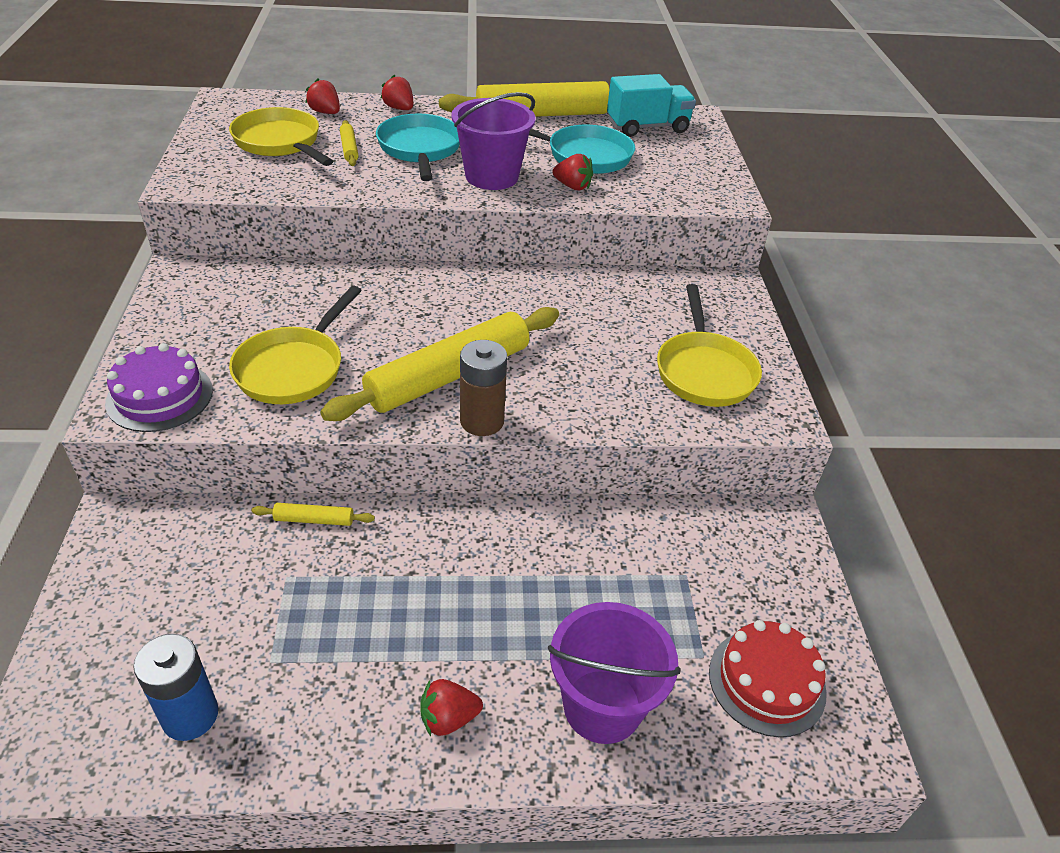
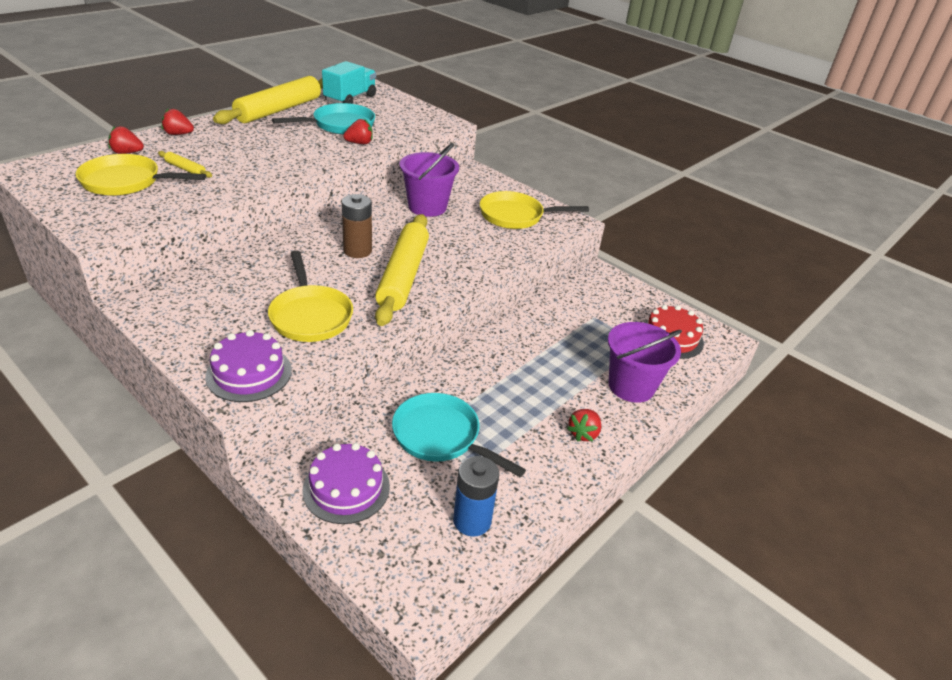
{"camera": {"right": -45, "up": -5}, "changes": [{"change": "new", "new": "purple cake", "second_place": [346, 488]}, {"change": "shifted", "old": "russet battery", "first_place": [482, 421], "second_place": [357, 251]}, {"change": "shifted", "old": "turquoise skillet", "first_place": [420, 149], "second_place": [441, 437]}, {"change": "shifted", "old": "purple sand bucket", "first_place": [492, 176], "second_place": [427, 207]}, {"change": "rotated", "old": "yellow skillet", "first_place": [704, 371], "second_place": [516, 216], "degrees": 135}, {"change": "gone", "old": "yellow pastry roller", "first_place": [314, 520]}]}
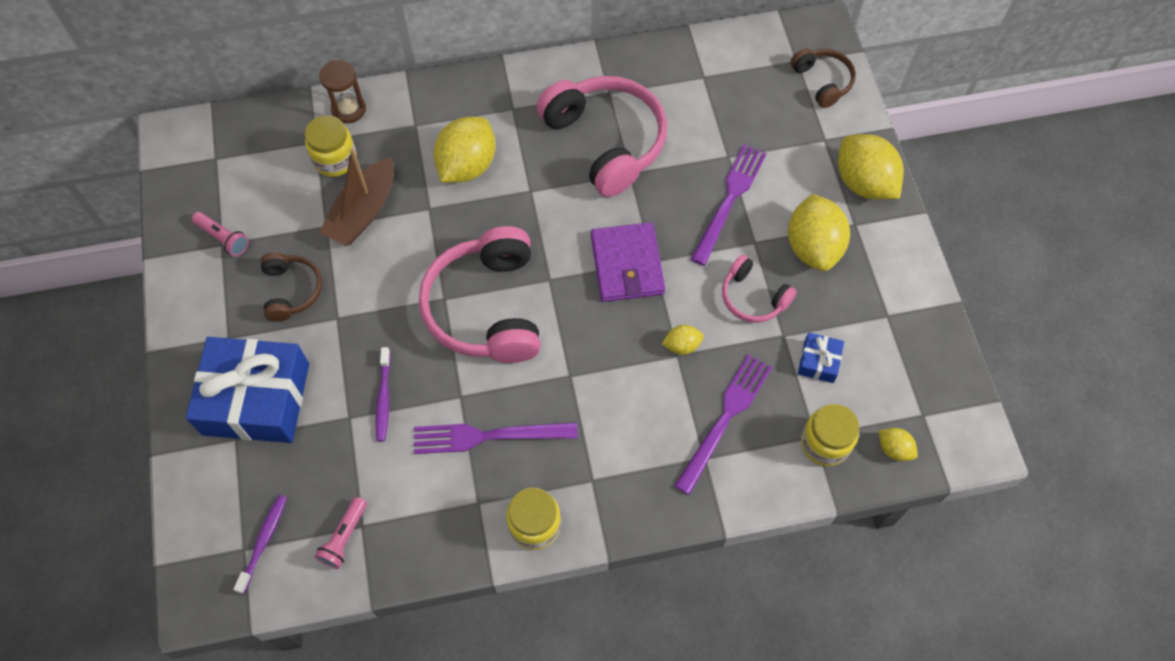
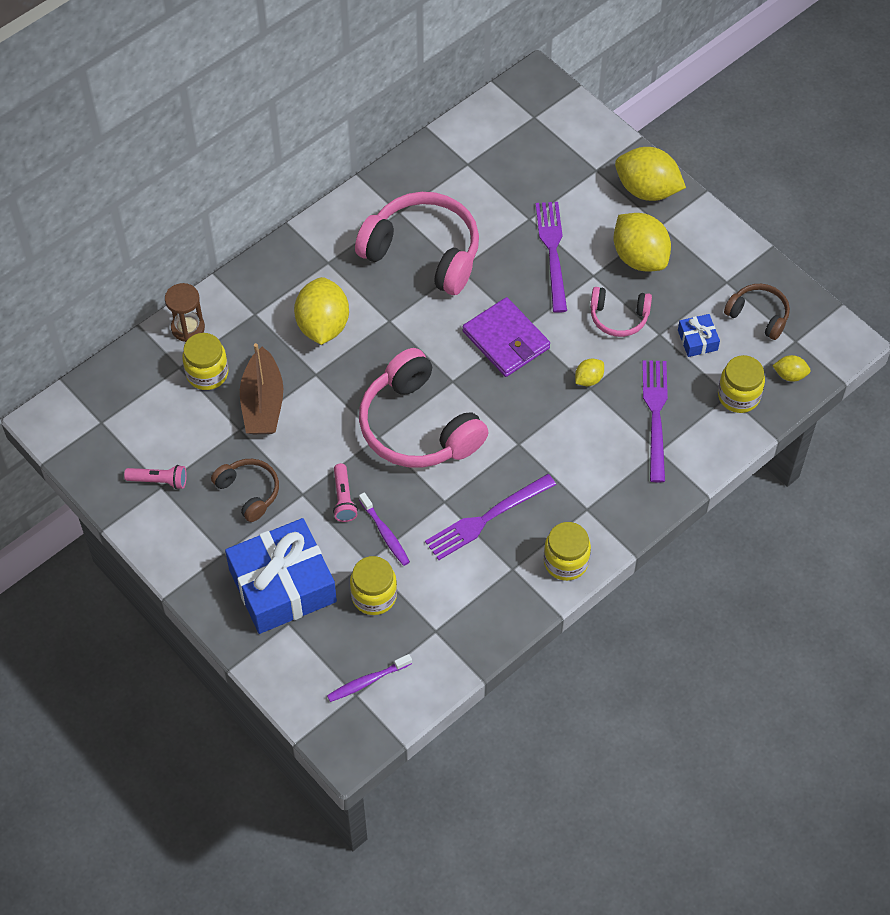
{"camera": {"right": -30, "up": -5}, "changes": [{"change": "rotated", "old": "purple dental brush", "first_place": [263, 541], "second_place": [367, 681], "degrees": -105}, {"change": "shifted", "old": "rosy pocket torch", "first_place": [344, 537], "second_place": [343, 498]}, {"change": "new", "new": "yellow preserve jar", "second_place": [374, 596]}, {"change": "shifted", "old": "russet headset", "first_place": [823, 81], "second_place": [758, 315]}]}
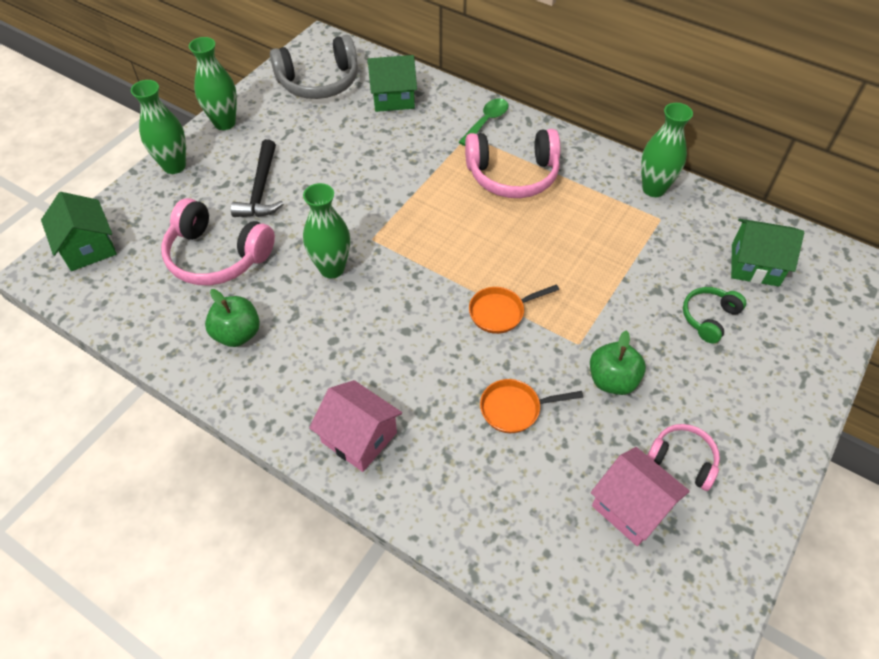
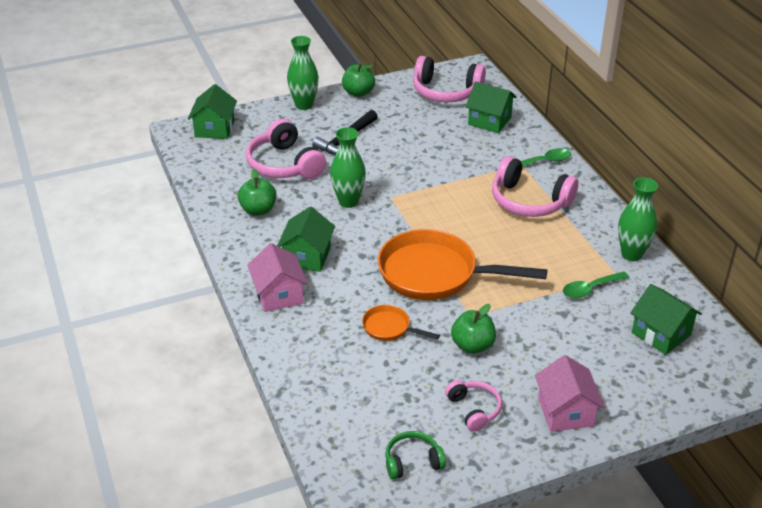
{"camera": {"right": 35, "up": -15}, "changes": [{"change": "new", "new": "emerald toy house", "second_place": [307, 256]}, {"change": "swapped", "old": "emerald flower vase", "new": "emerald apple fruit", "first_place": [224, 123], "second_place": [358, 93]}, {"change": "scaled", "old": "orange-coloured skillet", "first_place": [500, 312], "second_place": [435, 274], "factor": 2.17}, {"change": "shifted", "old": "emerald headset", "first_place": [709, 318], "second_place": [412, 461]}, {"change": "repainted", "old": "gray headset", "new": "rosy headset", "first_place": [319, 82], "second_place": [446, 92]}, {"change": "shifted", "old": "rosy toy house", "first_place": [631, 507], "second_place": [565, 412]}, {"change": "new", "new": "emerald teaspoon", "second_place": [590, 289]}]}
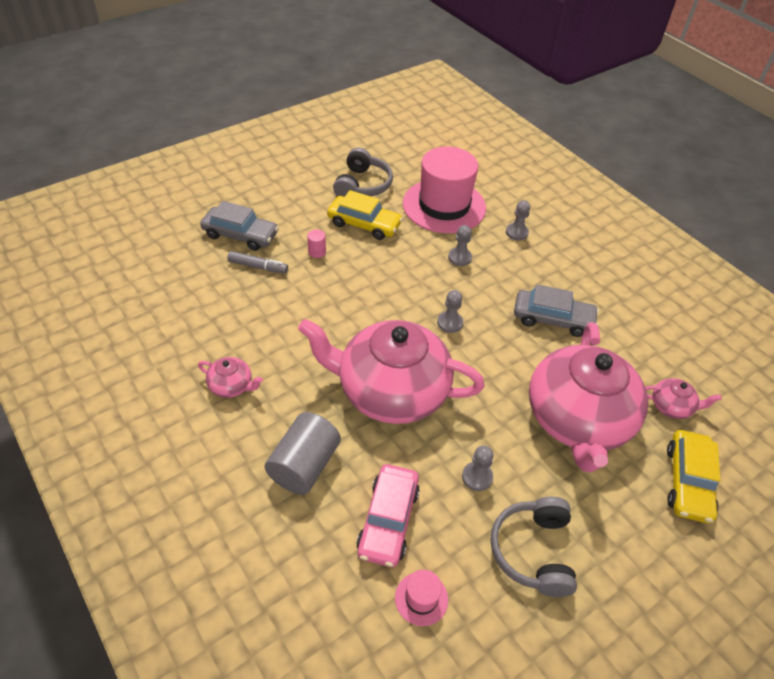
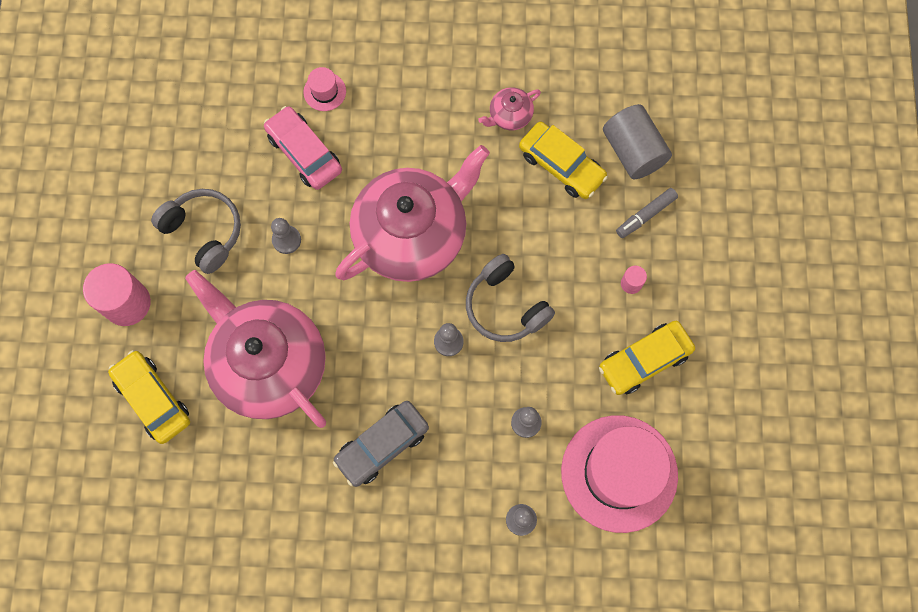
{"camera": {"right": 130, "up": 25}, "changes": [{"change": "new", "new": "rosy solid cylinder", "second_place": [127, 303]}, {"change": "shifted", "old": "rosy top hat", "first_place": [421, 598], "second_place": [324, 91]}, {"change": "shifted", "old": "gray headset", "first_place": [362, 185], "second_place": [505, 306]}, {"change": "new", "new": "yellow car", "second_place": [561, 165]}, {"change": "shifted", "old": "gray solid cylinder", "first_place": [304, 465], "second_place": [633, 151]}, {"change": "gone", "old": "gray car", "first_place": [240, 235]}, {"change": "gone", "old": "rosy teapot", "first_place": [671, 406]}]}
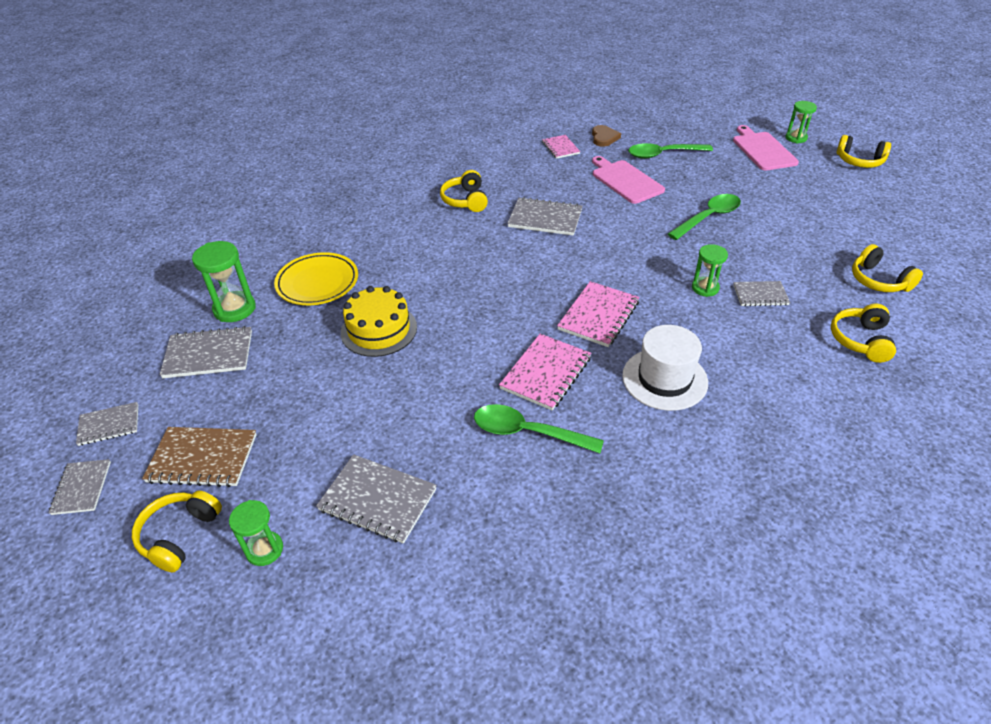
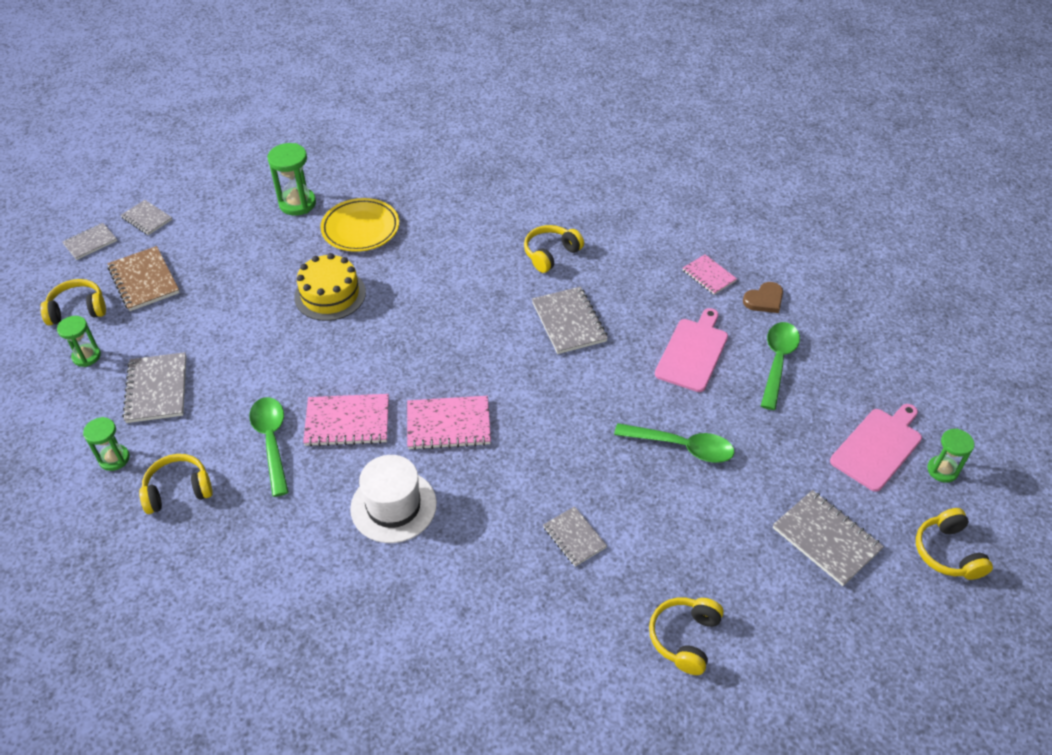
{"camera": {"right": 55, "up": 5}, "changes": [{"change": "shifted", "old": "emerald sand timer", "first_place": [705, 288], "second_place": [114, 459]}, {"change": "shifted", "old": "yellow headset", "first_place": [861, 340], "second_place": [178, 490]}, {"change": "rotated", "old": "rosy notepad", "first_place": [560, 148], "second_place": [709, 276], "degrees": -75}, {"change": "rotated", "old": "emerald teaspoon", "first_place": [663, 154], "second_place": [777, 362], "degrees": 60}, {"change": "shifted", "old": "gray notepad", "first_place": [208, 354], "second_place": [826, 539]}]}
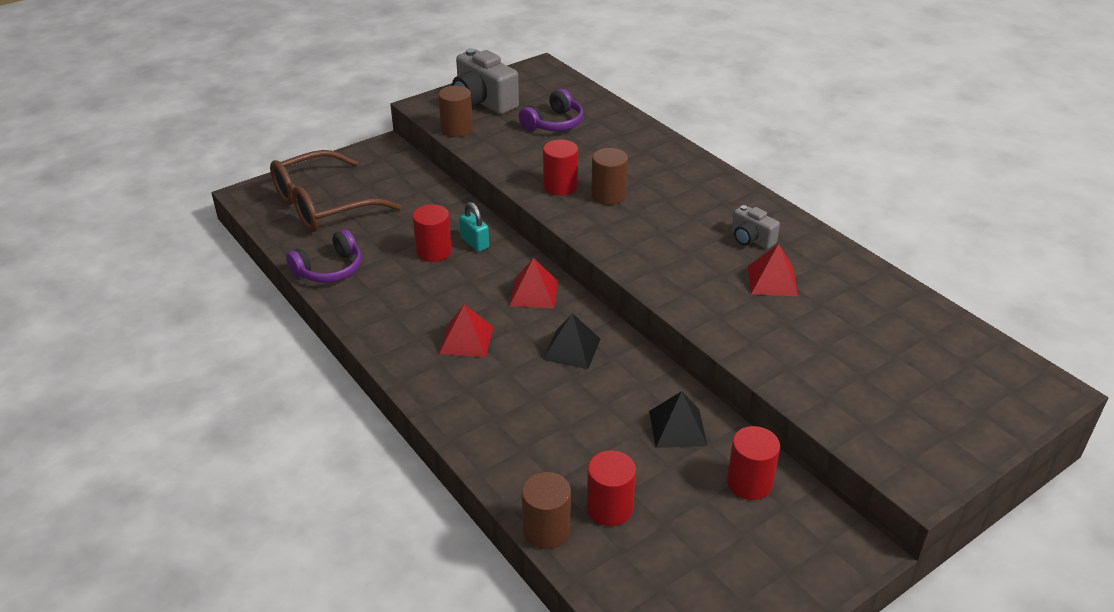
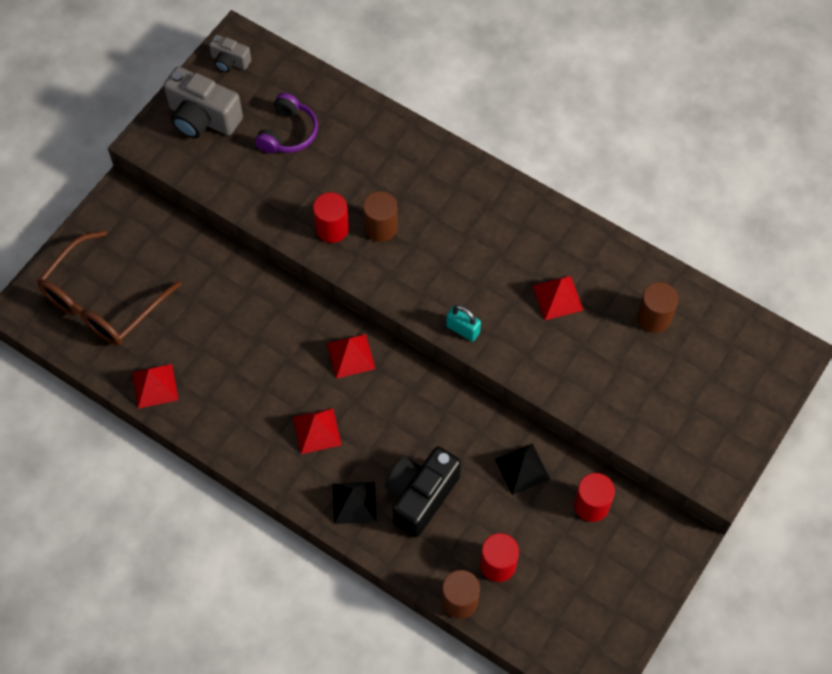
{"camera": {"right": -20, "up": 25}, "changes": [{"change": "swapped", "old": "purple headset", "new": "red solid pyramid", "first_place": [330, 269], "second_place": [155, 386]}, {"change": "shifted", "old": "gray camera", "first_place": [751, 239], "second_place": [230, 61]}, {"change": "shifted", "old": "ebony solid pyramid", "first_place": [572, 349], "second_place": [354, 502]}, {"change": "new", "new": "ebony camera", "second_place": [420, 496]}, {"change": "shifted", "old": "turquoise padlock", "first_place": [474, 243], "second_place": [463, 329]}, {"change": "shifted", "old": "russet solid cylinder", "first_place": [457, 129], "second_place": [654, 317]}, {"change": "gone", "old": "red solid cylinder", "first_place": [434, 251]}]}
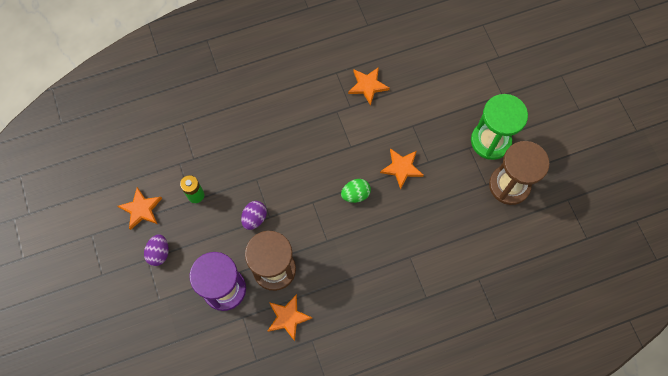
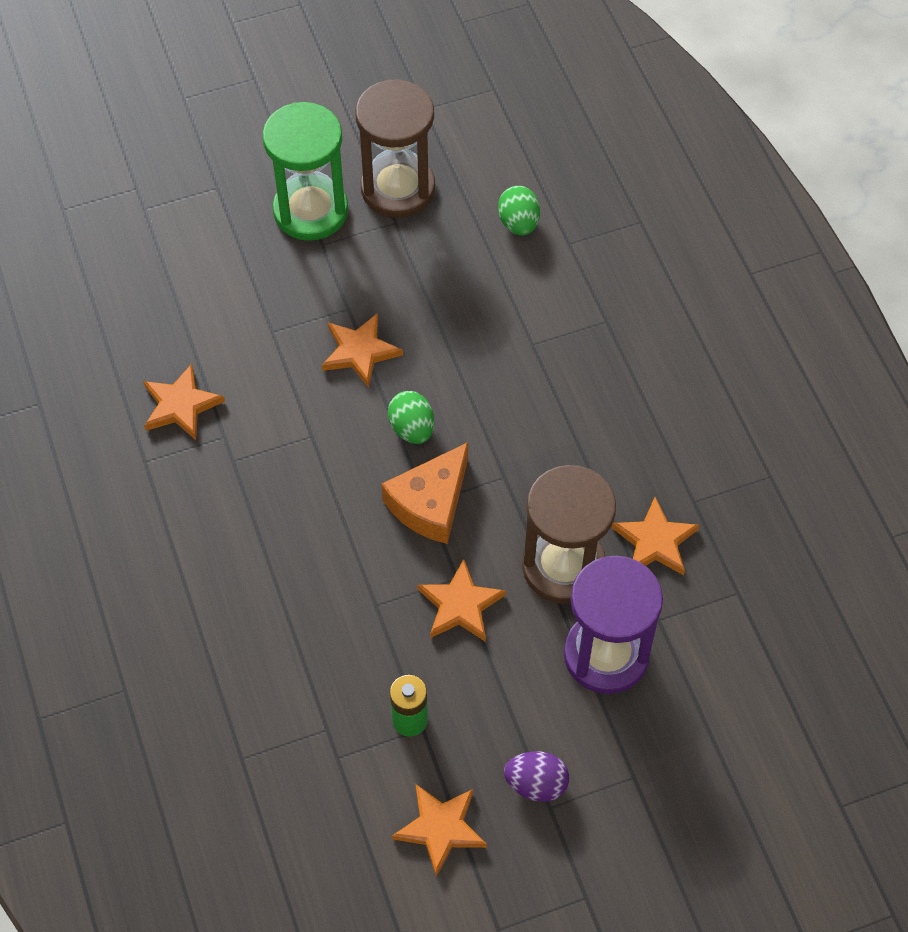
{"camera": {"right": -90, "up": -10}, "changes": [{"change": "new", "new": "orange-coloured cheese", "second_place": [430, 503]}, {"change": "swapped", "old": "purple egg shape", "new": "orange-coloured five-pointed star", "first_place": [254, 218], "second_place": [460, 605]}, {"change": "new", "new": "emerald egg shape", "second_place": [518, 223]}]}
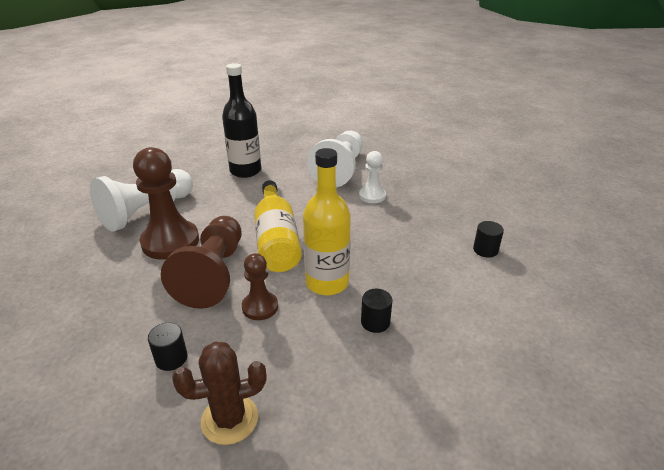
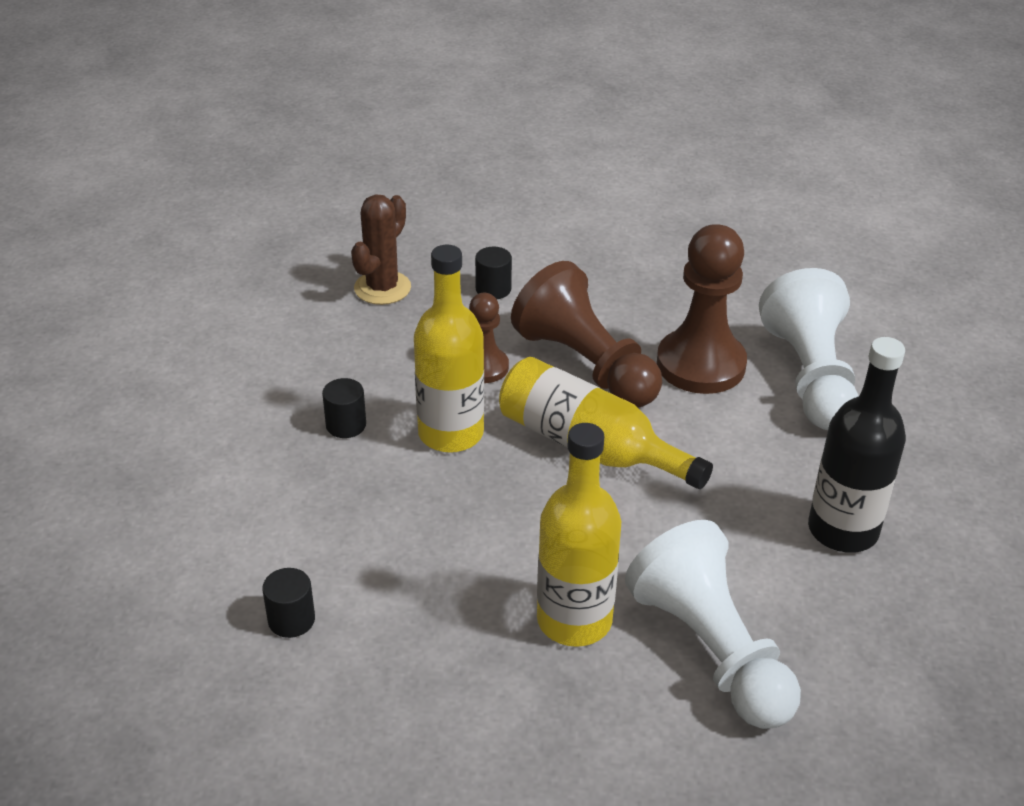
{"camera": {"right": 135, "up": 5}, "changes": [{"change": "swapped", "old": "white chess pawn", "new": "yellow flask", "first_place": [372, 196], "second_place": [574, 620]}]}
